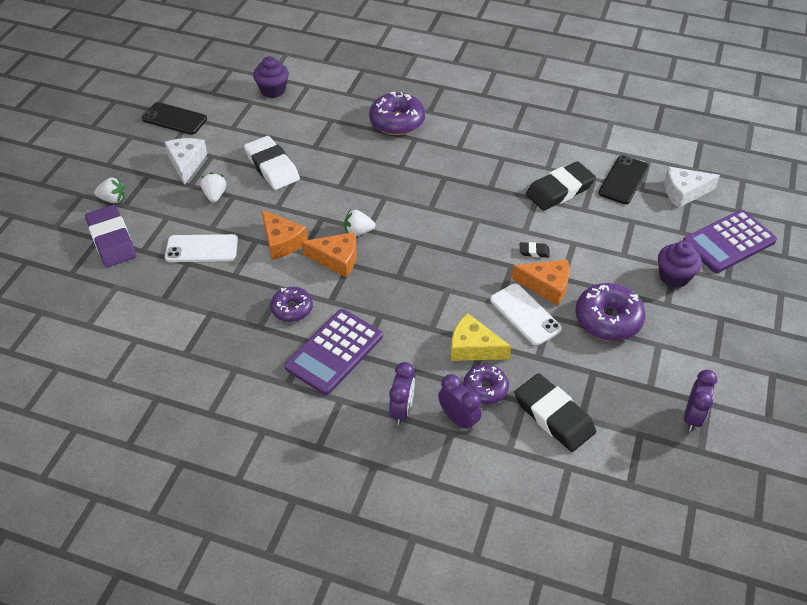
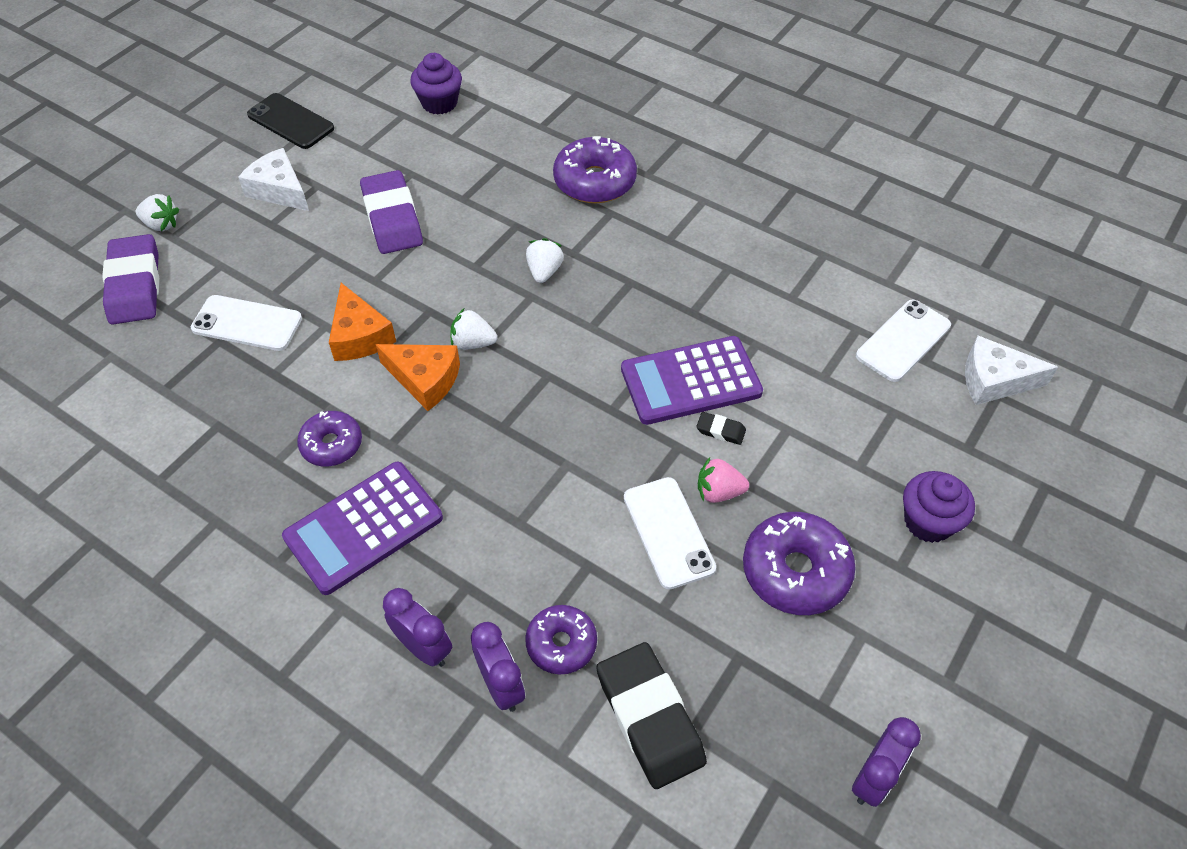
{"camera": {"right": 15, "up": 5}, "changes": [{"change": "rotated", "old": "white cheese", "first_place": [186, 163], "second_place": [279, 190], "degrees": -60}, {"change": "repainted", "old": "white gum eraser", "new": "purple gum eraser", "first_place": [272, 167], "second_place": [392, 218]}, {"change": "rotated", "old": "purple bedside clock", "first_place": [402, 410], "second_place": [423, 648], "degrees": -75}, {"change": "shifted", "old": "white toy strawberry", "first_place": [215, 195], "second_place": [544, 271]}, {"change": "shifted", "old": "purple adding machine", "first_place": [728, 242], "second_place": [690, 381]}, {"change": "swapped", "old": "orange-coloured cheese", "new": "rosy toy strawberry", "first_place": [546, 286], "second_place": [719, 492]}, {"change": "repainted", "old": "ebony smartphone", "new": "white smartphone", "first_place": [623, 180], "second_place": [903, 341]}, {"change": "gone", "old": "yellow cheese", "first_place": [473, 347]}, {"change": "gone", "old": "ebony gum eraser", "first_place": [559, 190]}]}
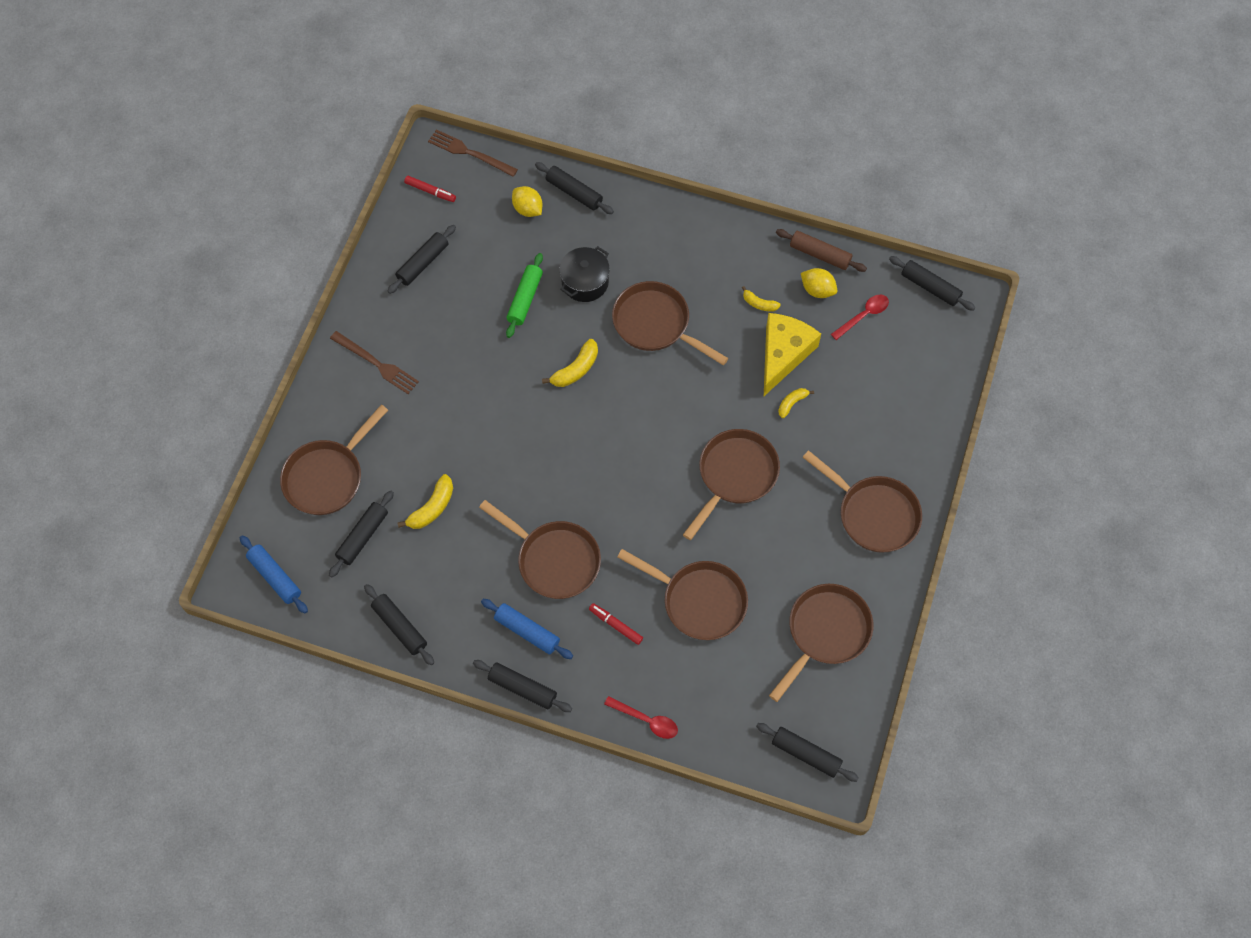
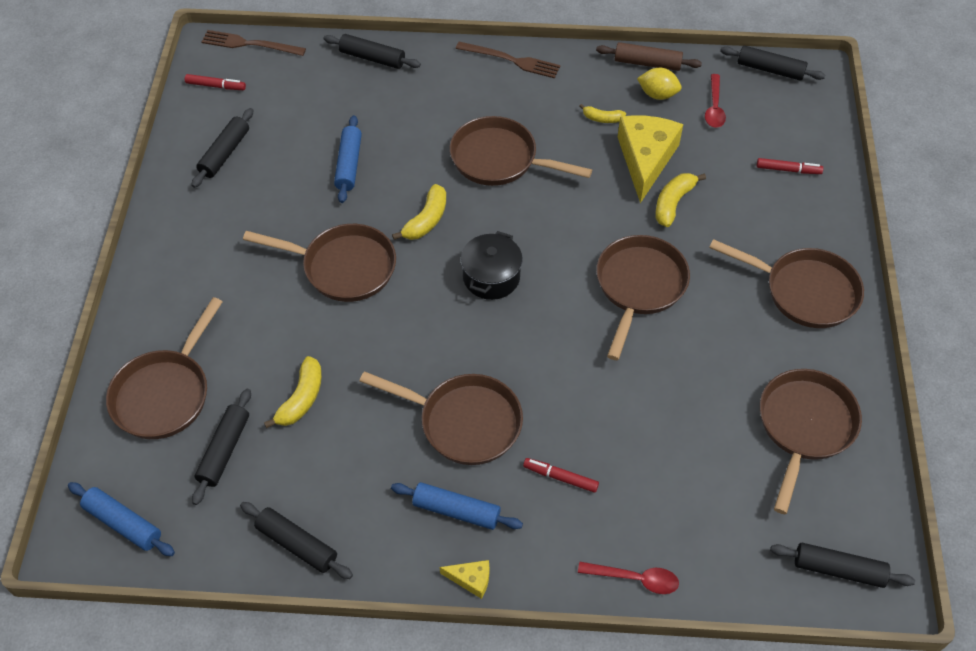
{"camera": {"right": -15, "up": -10}, "changes": [{"change": "shifted", "old": "russet skillet", "first_place": [699, 601], "second_place": [343, 267]}, {"change": "repainted", "old": "emerald pastry roller", "new": "cobalt pastry roller", "first_place": [525, 299], "second_place": [349, 164]}, {"change": "swapped", "old": "ebony pastry roller", "new": "yellow cheese", "first_place": [522, 688], "second_place": [471, 579]}, {"change": "shifted", "old": "russet dinner fork", "first_place": [376, 364], "second_place": [511, 60]}, {"change": "shifted", "old": "ebony cooking pot", "first_place": [585, 282], "second_place": [491, 277]}, {"change": "scaled", "old": "yellow banana fruit", "first_place": [792, 403], "second_place": [673, 203], "factor": 1.58}, {"change": "rotated", "old": "red teaspoon", "first_place": [863, 315], "second_place": [714, 107], "degrees": 150}, {"change": "new", "new": "red marker pen", "second_place": [788, 170]}, {"change": "gone", "old": "yellow toy lemon", "first_place": [528, 209]}]}
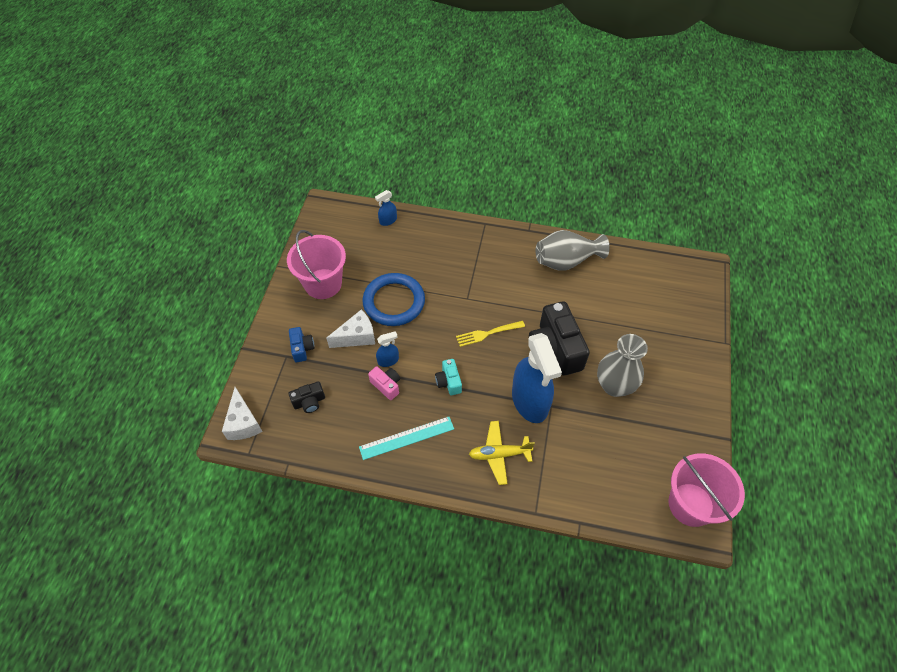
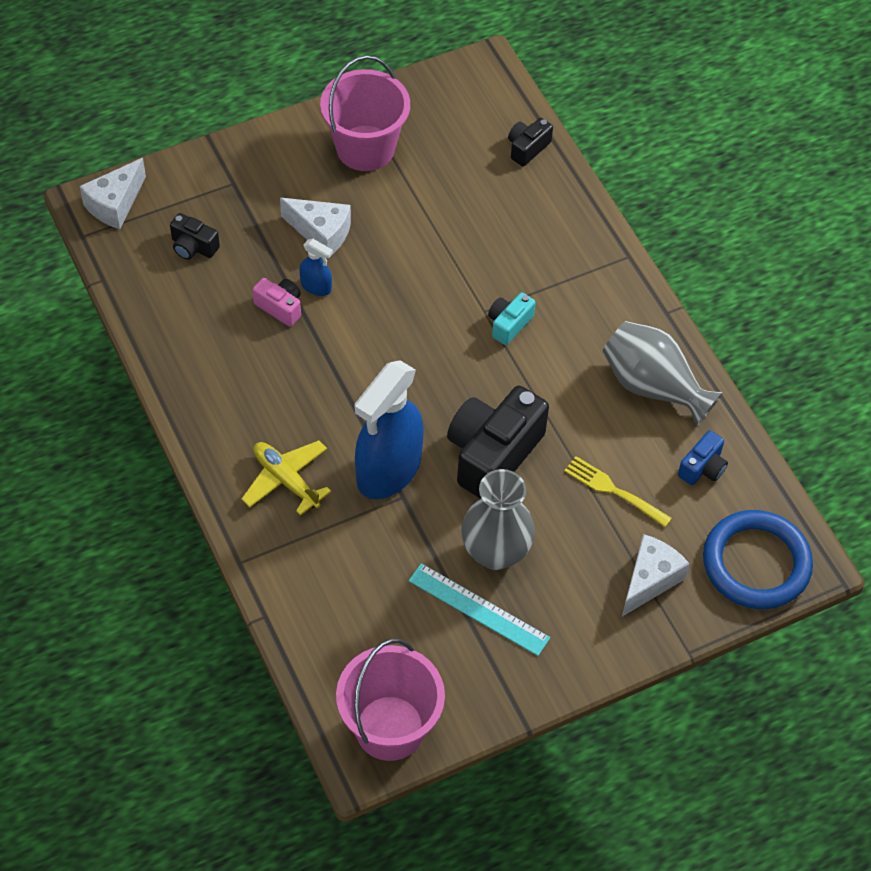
{"camera": {"right": 50, "up": 0}, "changes": [{"change": "rotated", "old": "rosy camera", "first_place": [386, 385], "second_place": [280, 307], "degrees": -60}, {"change": "shifted", "old": "turquoise straightedge", "first_place": [406, 438], "second_place": [478, 609]}, {"change": "shifted", "old": "turquoise camera", "first_place": [449, 382], "second_place": [509, 324]}, {"change": "swapped", "old": "cobalt spray bottle", "new": "ebony camera", "first_place": [388, 220], "second_place": [527, 148]}, {"change": "shifted", "old": "yellow dinner fork", "first_place": [488, 333], "second_place": [614, 491]}, {"change": "new", "new": "white cheese", "second_place": [649, 580]}, {"change": "shifted", "old": "cobalt camera", "first_place": [302, 348], "second_place": [702, 468]}, {"change": "shifted", "old": "cobalt torus", "first_place": [394, 302], "second_place": [756, 563]}]}
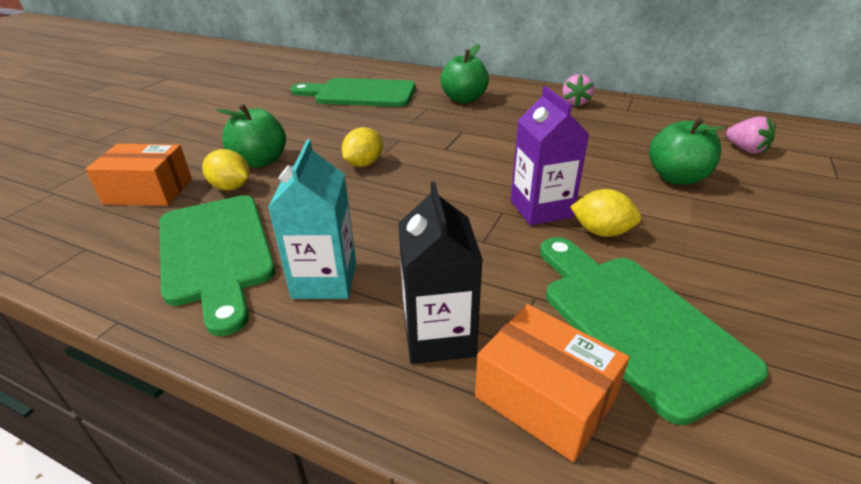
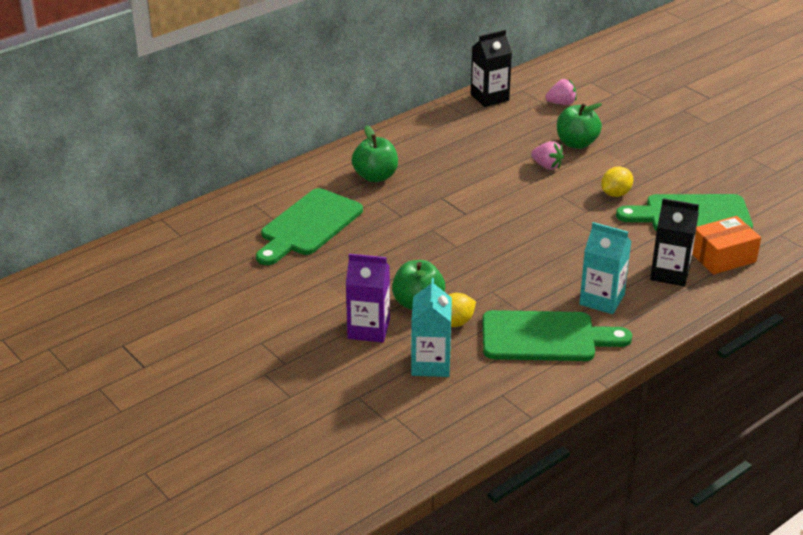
{"camera": {"right": -65, "up": 0}, "changes": [{"change": "shifted", "old": "purple juice carton", "first_place": [541, 209], "second_place": [368, 329]}, {"change": "swapped", "old": "orange-coloured box", "new": "turquoise juice carton", "first_place": [148, 191], "second_place": [430, 364]}, {"change": "new", "new": "ebony juice carton", "second_place": [489, 97]}, {"change": "shifted", "old": "rosy toy strawberry", "first_place": [575, 103], "second_place": [547, 166]}, {"change": "gone", "old": "yellow toy lemon", "first_place": [364, 164]}]}
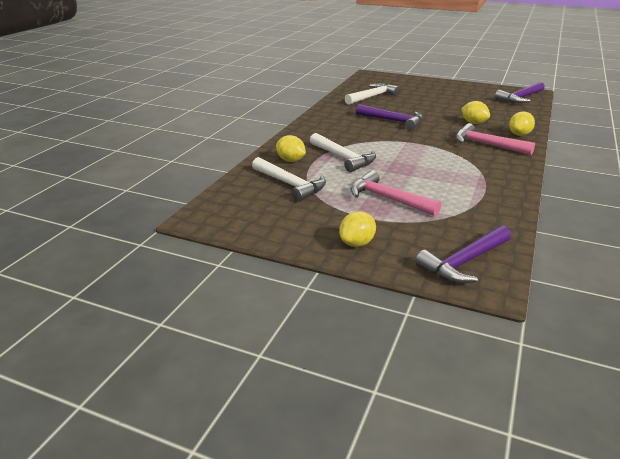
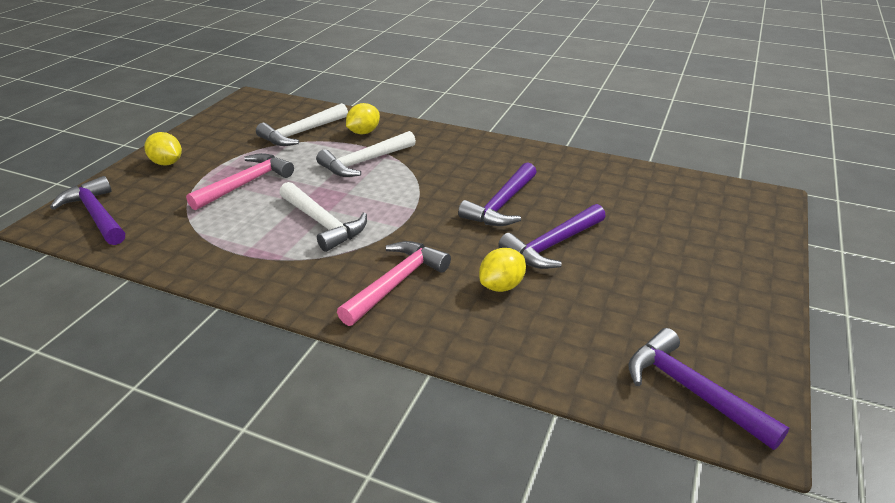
{"camera": {"right": 90, "up": 5}, "changes": [{"change": "shifted", "old": "white carpenter's hammer", "first_place": [372, 97], "second_place": [323, 223]}, {"change": "new", "new": "purple carpenter's hammer", "second_place": [552, 245]}, {"change": "gone", "old": "yellow toy lemon", "first_place": [519, 134]}]}
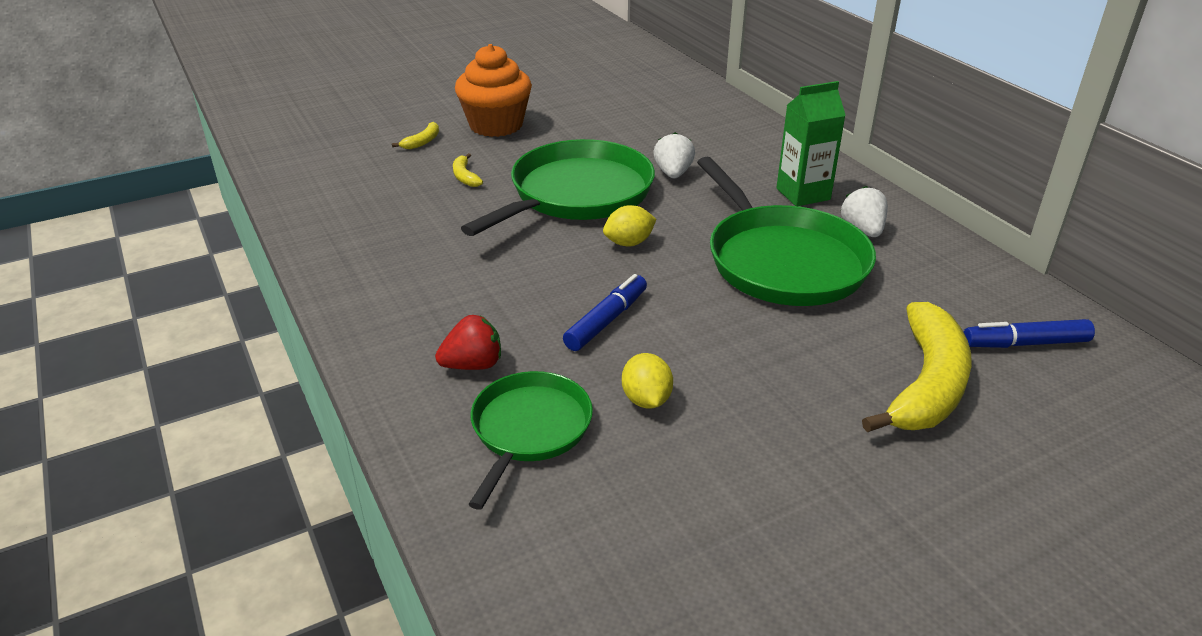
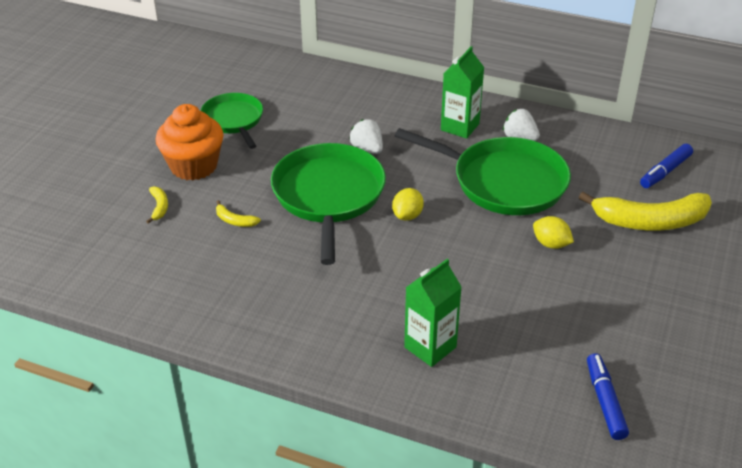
{"camera": {"right": -40, "up": 5}, "changes": [{"change": "shifted", "old": "emerald skillet", "first_place": [529, 430], "second_place": [234, 120]}, {"change": "swapped", "old": "red toy strawberry", "new": "emerald juice carton", "first_place": [473, 365], "second_place": [430, 347]}, {"change": "shifted", "old": "yellow toy lemon", "first_place": [646, 400], "second_place": [551, 244]}, {"change": "rotated", "old": "yellow banana fruit", "first_place": [926, 384], "second_place": [650, 221], "degrees": 105}, {"change": "shifted", "old": "cobalt marker pen", "first_place": [606, 320], "second_place": [605, 401]}]}
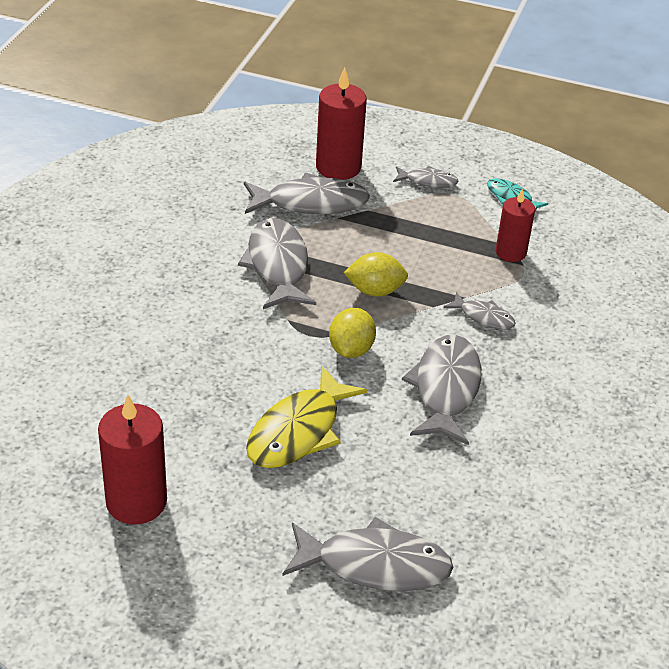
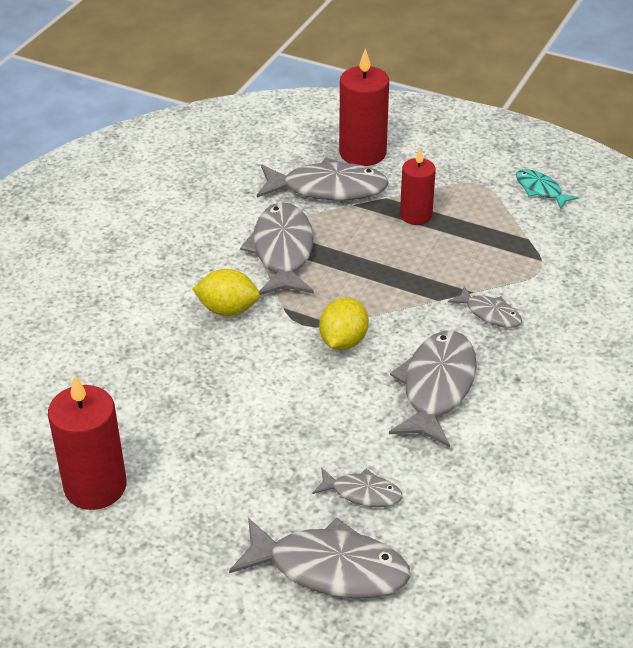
{"camera": {"right": 10, "up": 0}, "changes": [{"change": "shifted", "old": "yellow toy lemon", "first_place": [375, 291], "second_place": [228, 310]}, {"change": "shifted", "old": "gray fish figure", "first_place": [428, 181], "second_place": [362, 493]}, {"change": "shifted", "old": "red pillar candle", "first_place": [510, 252], "second_place": [416, 215]}, {"change": "gone", "old": "yellow fish figure", "first_place": [298, 431]}]}
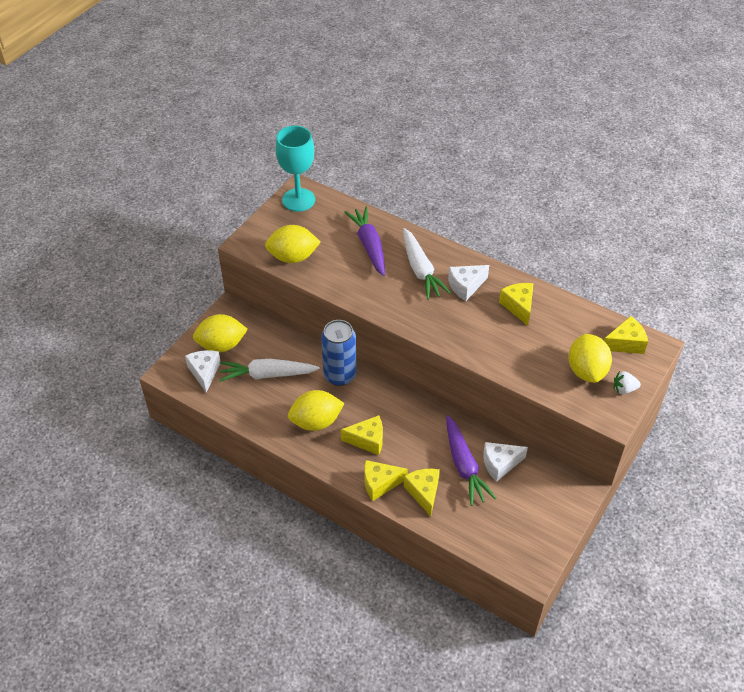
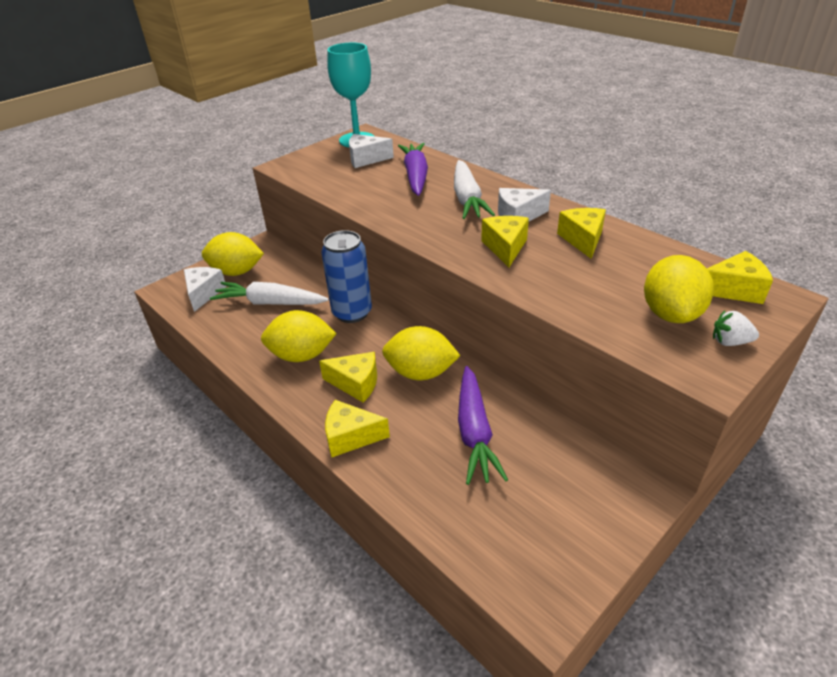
{"camera": {"right": 15, "up": -10}, "changes": [{"change": "shifted", "old": "white cheese", "first_place": [500, 464], "second_place": [366, 159]}, {"change": "shifted", "old": "yellow toy lemon", "first_place": [293, 257], "second_place": [421, 373]}, {"change": "shifted", "old": "yellow cheese", "first_place": [423, 492], "second_place": [505, 248]}]}
